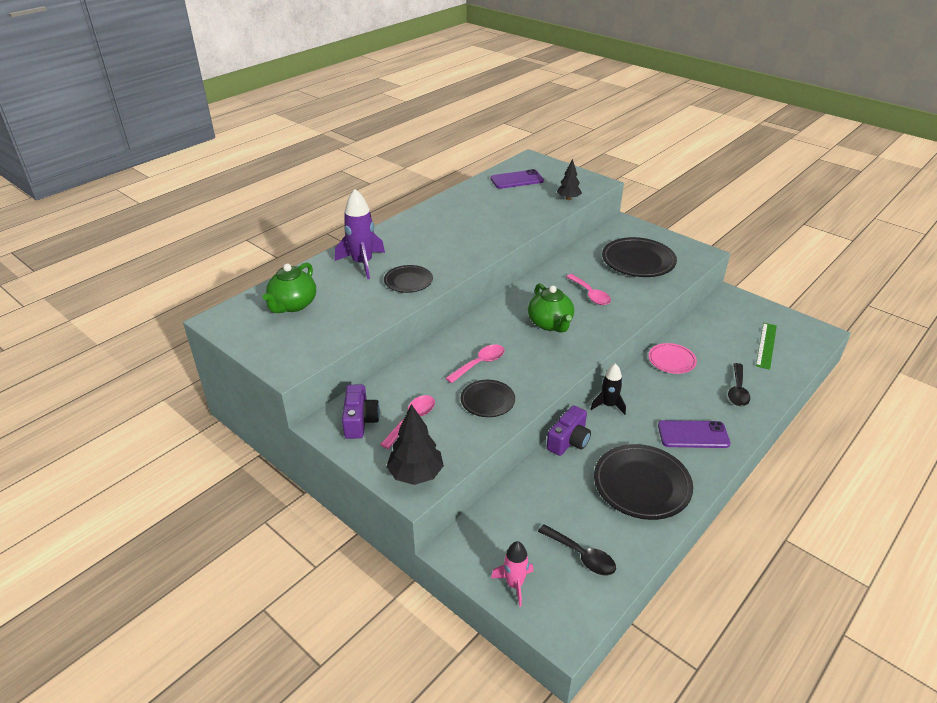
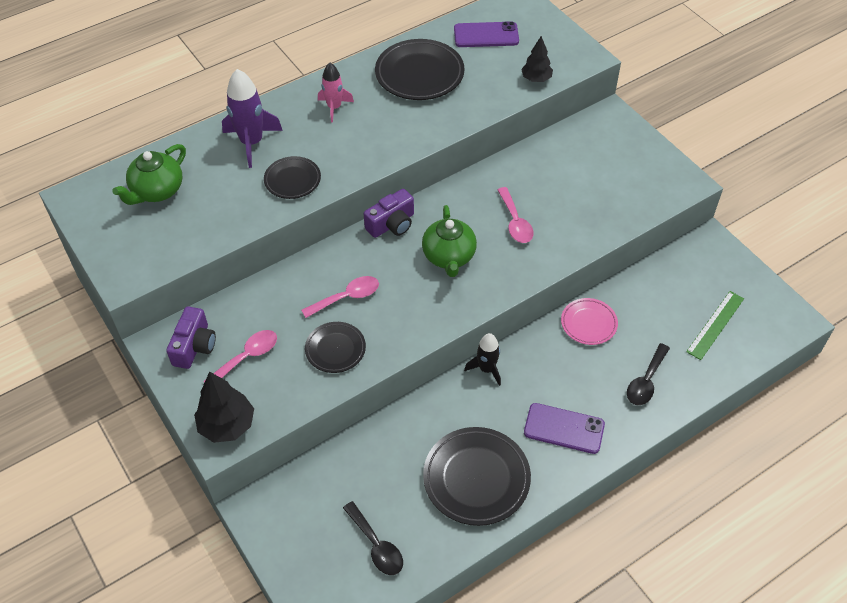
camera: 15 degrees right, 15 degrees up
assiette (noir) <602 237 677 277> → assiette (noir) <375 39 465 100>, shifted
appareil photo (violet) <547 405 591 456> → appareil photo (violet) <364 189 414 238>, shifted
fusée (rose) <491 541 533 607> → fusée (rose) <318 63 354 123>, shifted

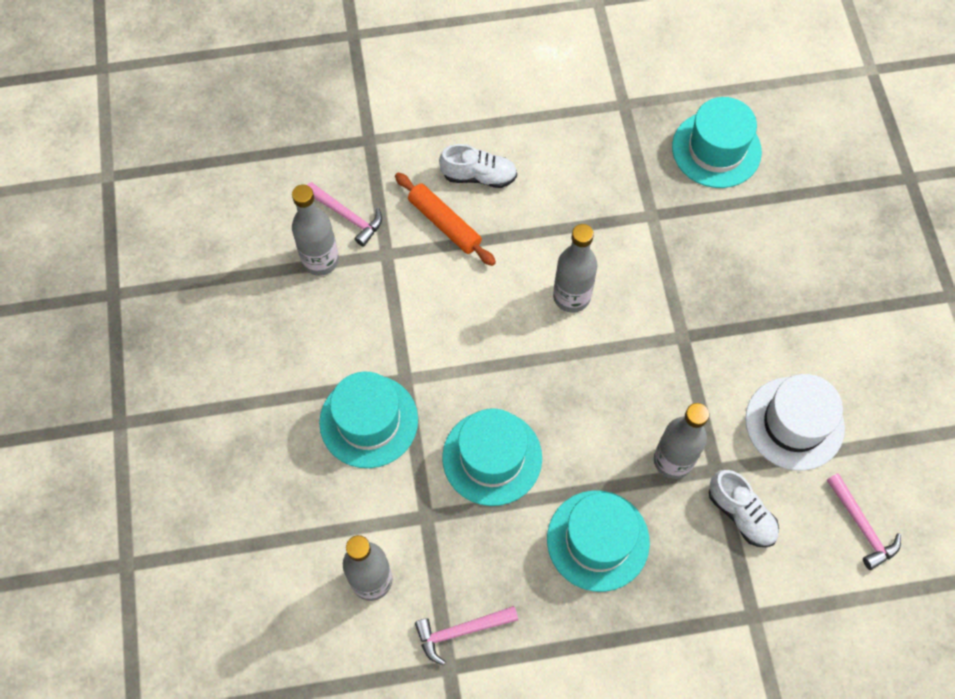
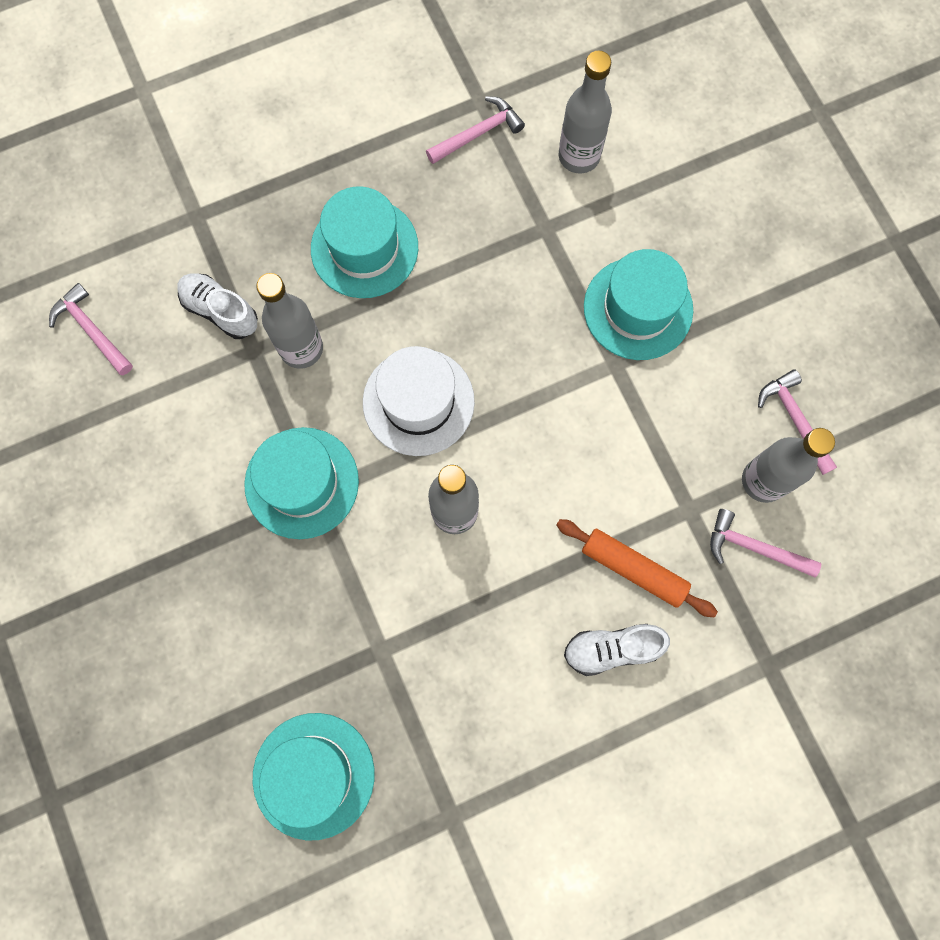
camera: 165 degrees right, 10 degrees up
chapeau (blanc) <745 374 845 471> → chapeau (blanc) <363 346 475 456>, shifted
chapeau (turquoise) <442 408 542 506> → chapeau (turquoise) <244 427 359 539>, shifted
- → marteau (rose) <758 369 837 475>

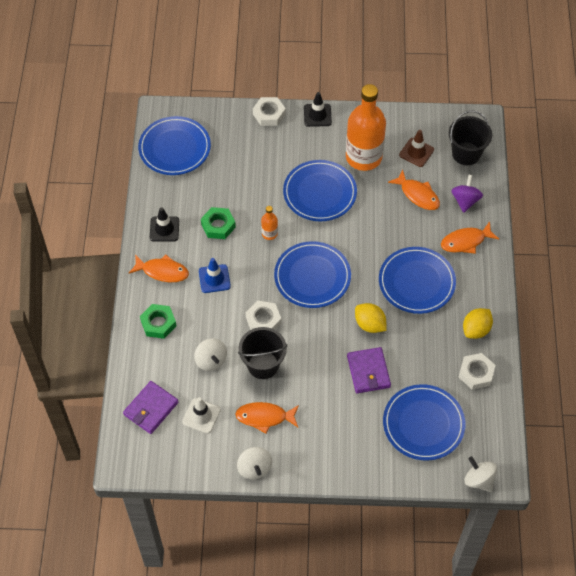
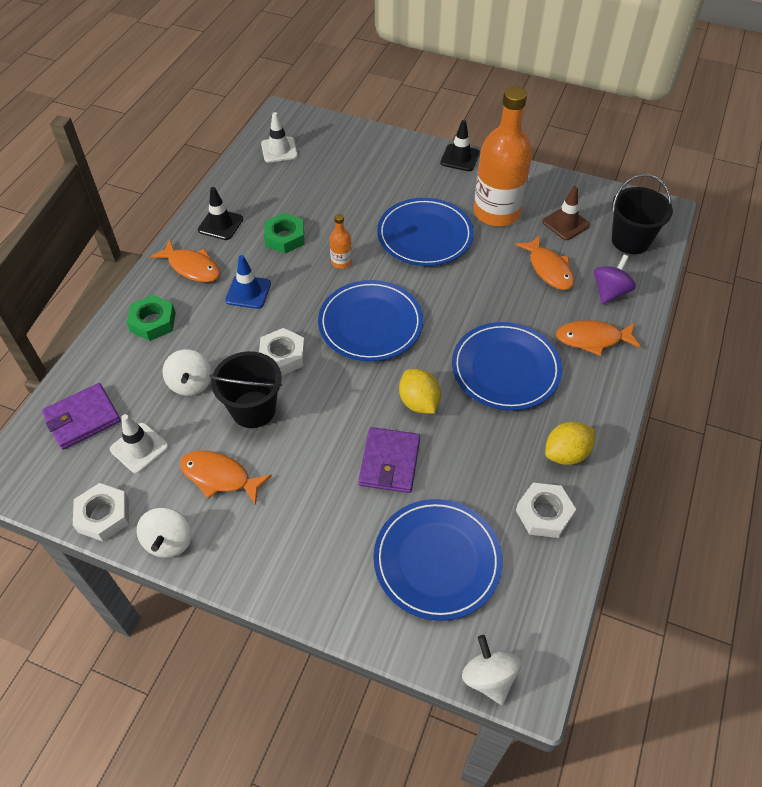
camera: 20 degrees right, 5 degrees down
écrou (blanc) <253 97 286 126> → écrou (blanc) <73 483 129 541>, shifted
assiette (bleu) <138 116 211 175> → cône de chantier (blanc) <261 112 298 163>

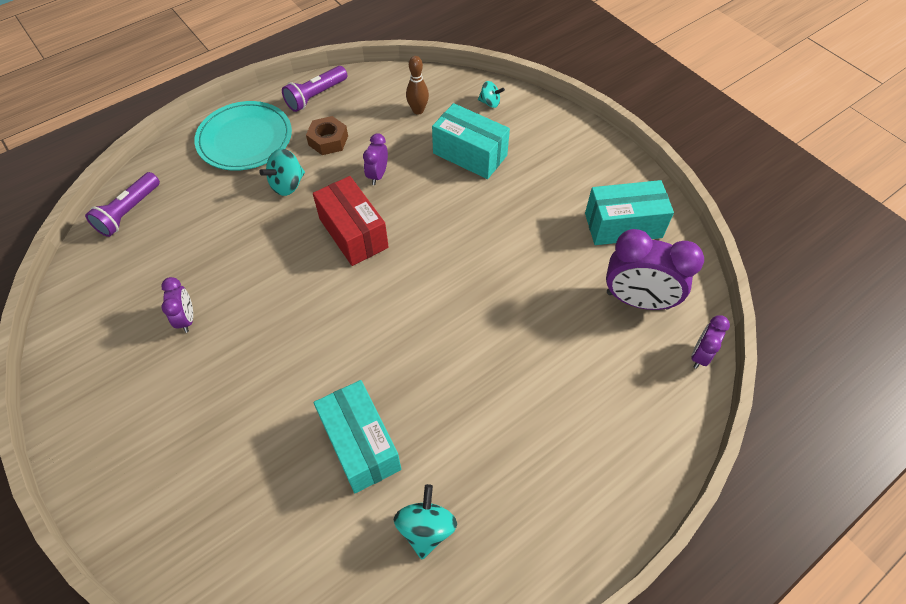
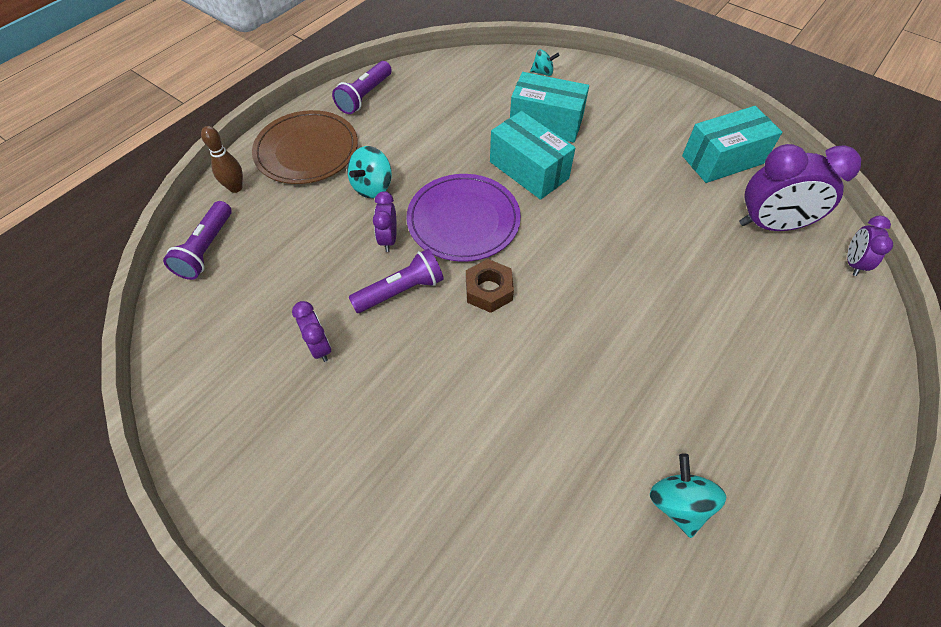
camera: 15 degrees left, 0 degrees up
quille (marron) <406 56 429 115> → quille (marron) <201 126 243 193>, shifted
assiette (turquoise) <194 101 292 171> → assiette (marron) <252 110 358 184>
écrou (marron) <306 116 348 155> → écrou (marron) <466 259 514 313>, shifted
réveil (violet) <363 133 388 185> → réveil (violet) <373 191 397 252>, shifted
boîte (rouge) <313 176 389 266> → assiette (violet) <406 174 521 262>
boîte (turquoise) <314 380 401 493> → boîte (turquoise) <490 111 575 200>, shifted
- → lampe de poche (violet) <348 249 444 313>

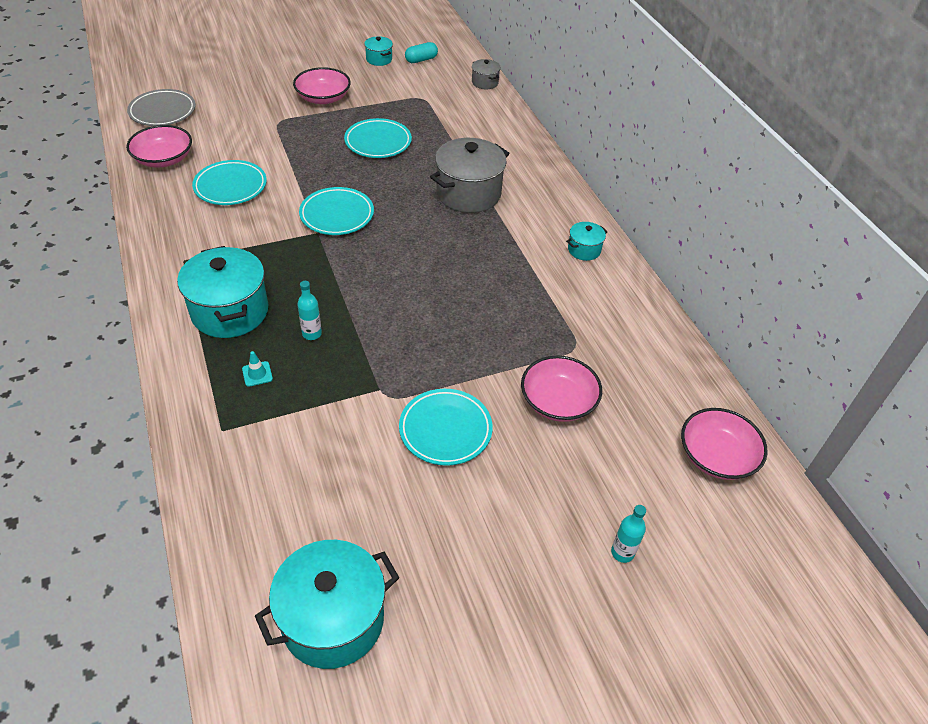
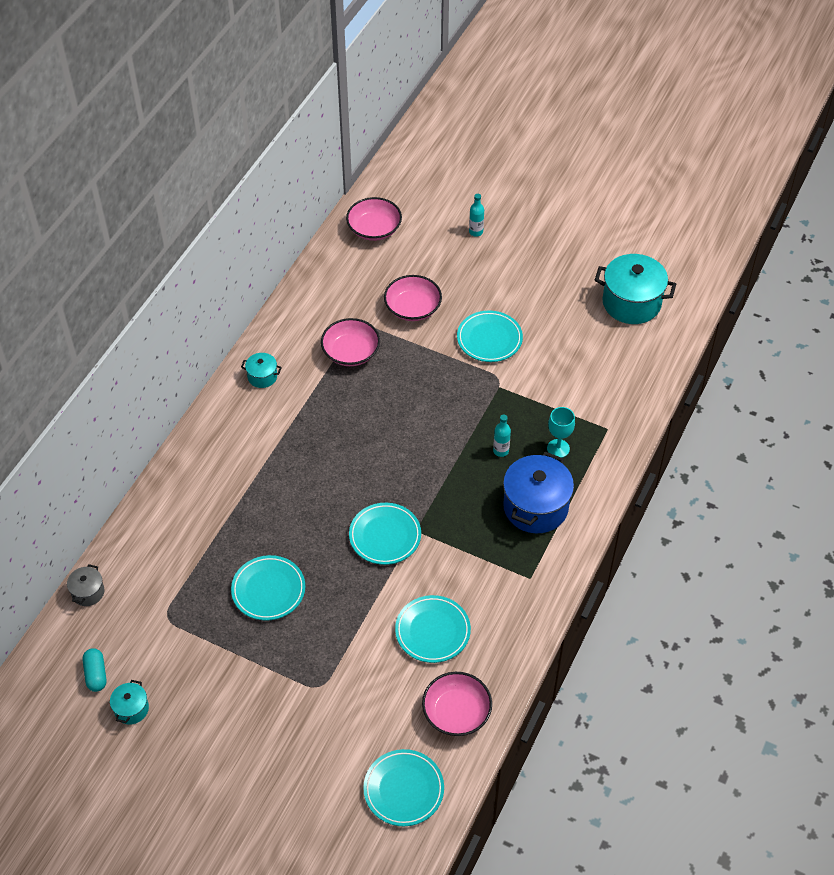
camera: 130 degrees left, 5 degrees up
gélule (turquoise) <405 42 438 63> → gélule (turquoise) <83 648 106 692>, 60 degrees clockwise
bol (rose) <293 67 351 104> → bol (rose) <321 318 380 366>, shifted
assiette (gris) <127 89 196 126> → assiette (turquoise) <363 749 444 826>
marmite (gris) <430 138 509 213> → -
marmite (turquoise) <177 246 268 338> → marmite (bleu) <503 452 574 533>
cône de chantier (turquoise) <242 351 273 387> → verre à pied (turquoise) <547 407 575 458>

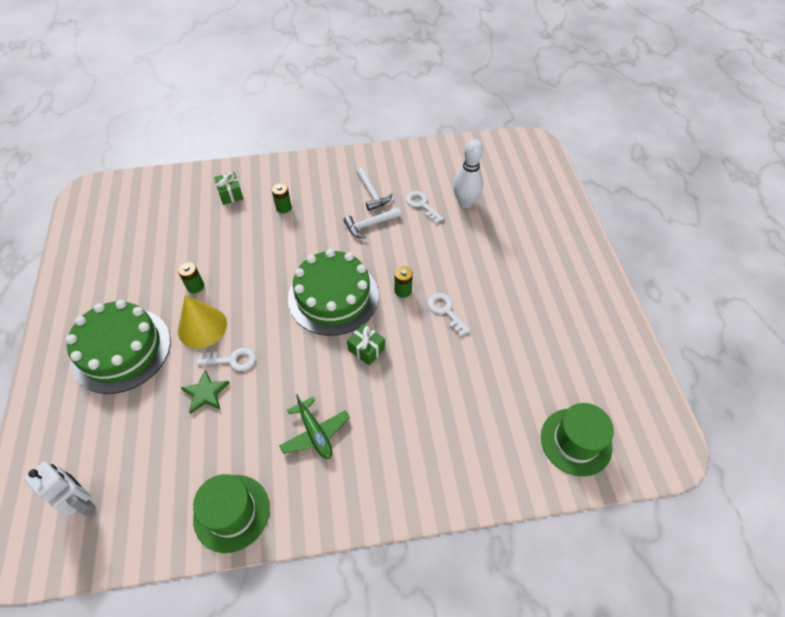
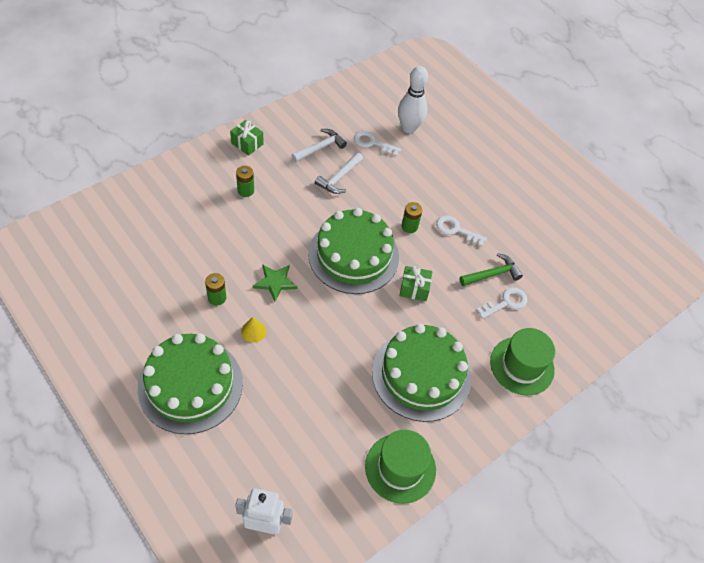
camera: 35 degrees left, 0 degrees up
marteau (blanc) <356 167 392 211> → marteau (blanc) <291 129 347 162>, 75 degrees counterclockwise
cadeau (vert) <214 172 243 205> → cadeau (vert) <230 120 264 156>, shifted
cône (jaune) <178 295 227 348> → cône (jaune) <241 317 266 343>, x0.49
clé (blanc) <196 347 256 371> → clé (blanc) <477 287 527 319>, shifted
étoile (vert) <181 370 229 414> → étoile (vert) <253 264 297 302>, shifted
avion (vert) <279 394 350 459> → gâteau (vert) <372 324 471 422>
chapeau (vert) <541 403 614 477> → chapeau (vert) <490 328 555 395>, shifted
- → marteau (vert) <460 253 523 286>

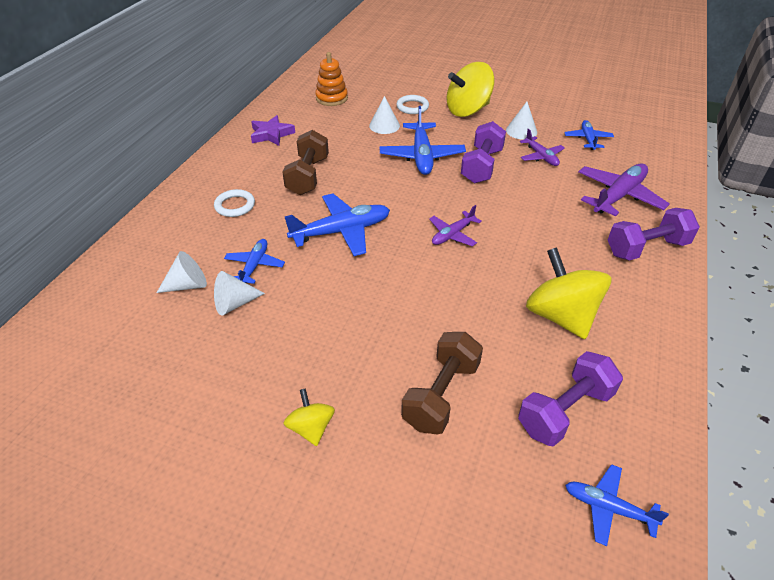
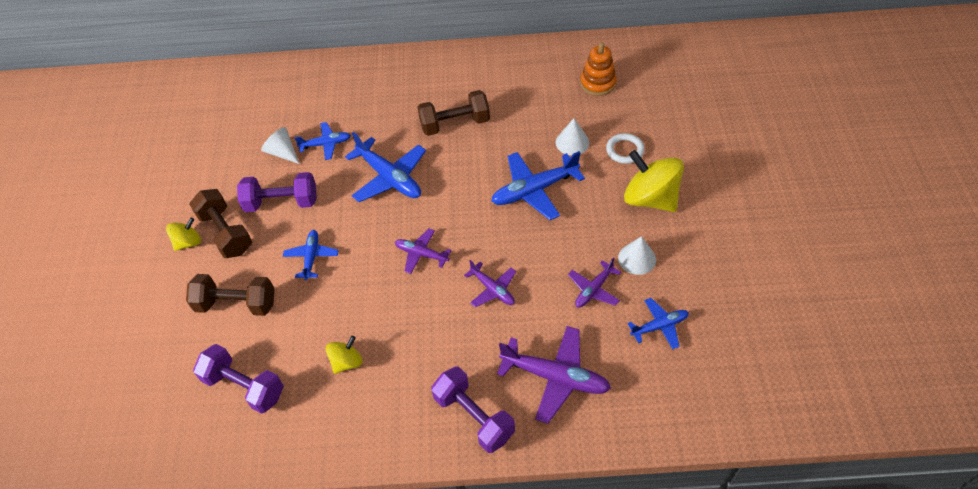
camera: 70 degrees right, 10 degrees up
étoile (violet) <251 115 295 146> → -
haltère (violet) <461 121 506 184> → haltère (violet) <237 172 317 212>, shifted
anneau (blanc) <214 189 255 217> → -
toupie (jaune) <526 247 611 339> → toupie (jaune) <326 336 363 374>, x0.52
cône (blanc) <157 251 207 293> → -
avion (bleu) <565 464 669 546> → avion (bleu) <283 230 339 280>, shifted
- → haltère (marron) <189 189 252 258>
- → avion (violet) <464 260 516 307>

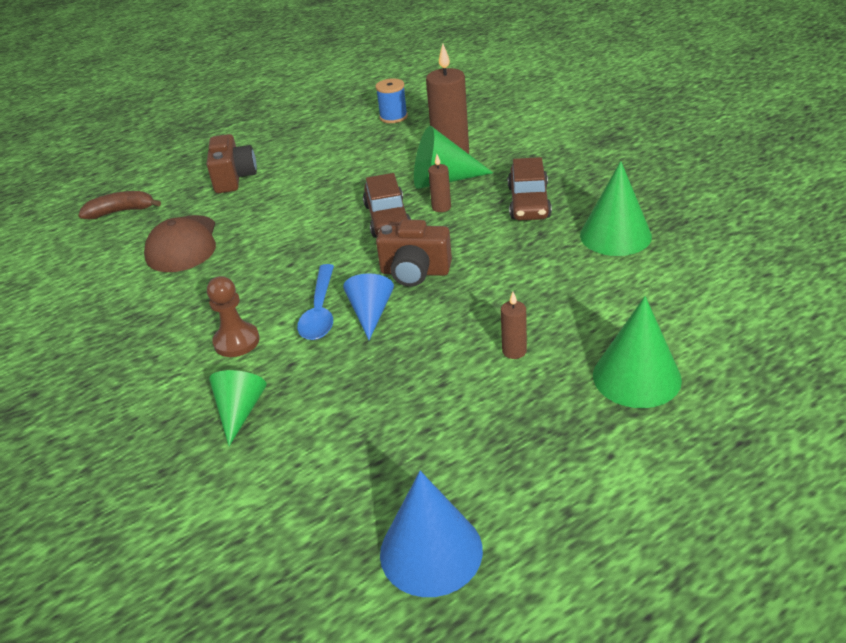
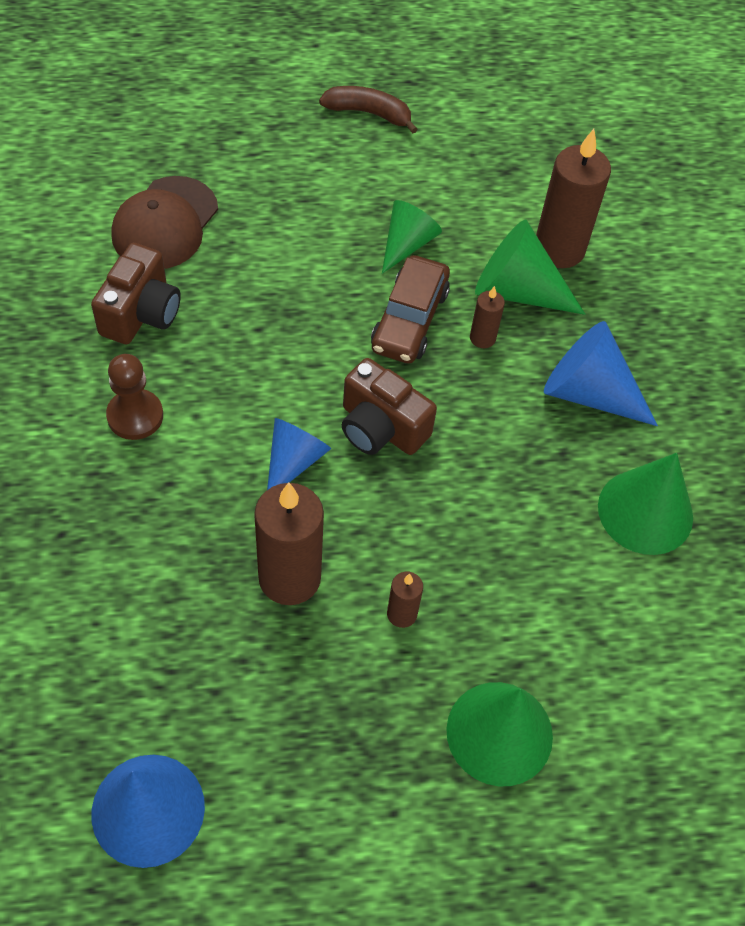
camera: 20 degrees right, 20 degrees up
bobine (bleu) <376 78 408 123> → -
appareil photo (marron) <207 134 257 193> → appareil photo (marron) <91 243 181 344>, shifted
voiture (marron) <508 157 552 220> → cône (bleu) <544 321 658 426>
banane (marron) <78 191 161 219> → banane (marron) <319 86 418 133>, shifted
cuillère (bleu) <297 264 334 340> → -
cône (vert) <209 370 267 446> → cône (vert) <382 200 442 274>, shifted
- → bougie (marron) <254 483 324 605>

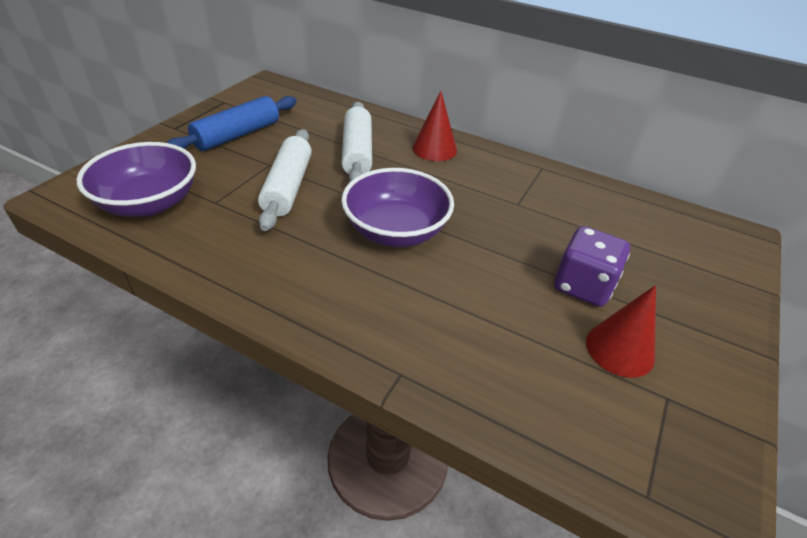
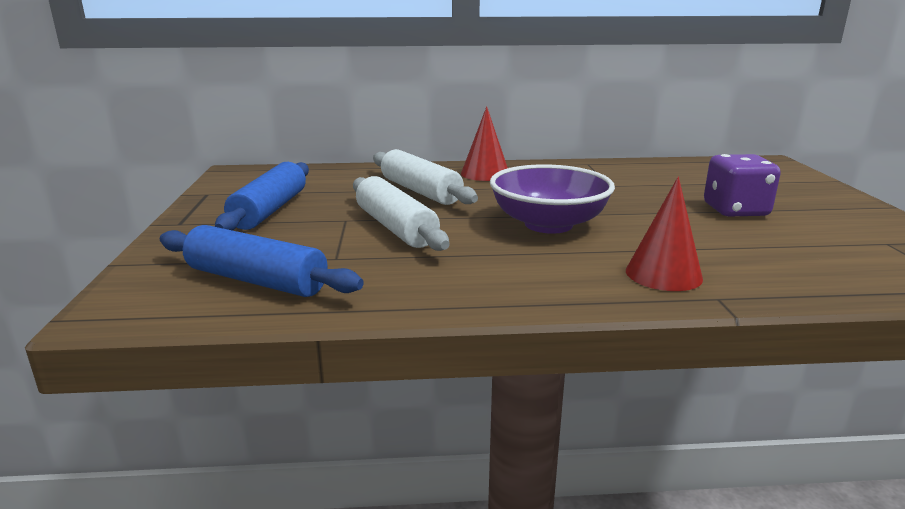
camera: 30 degrees left, 20 degrees down
bol (violet) <77 142 196 217> → rouleau à pâtisserie (bleu) <160 225 364 297>
cône (rouge) <586 285 656 378> → cône (rouge) <626 177 703 291>, shifted

